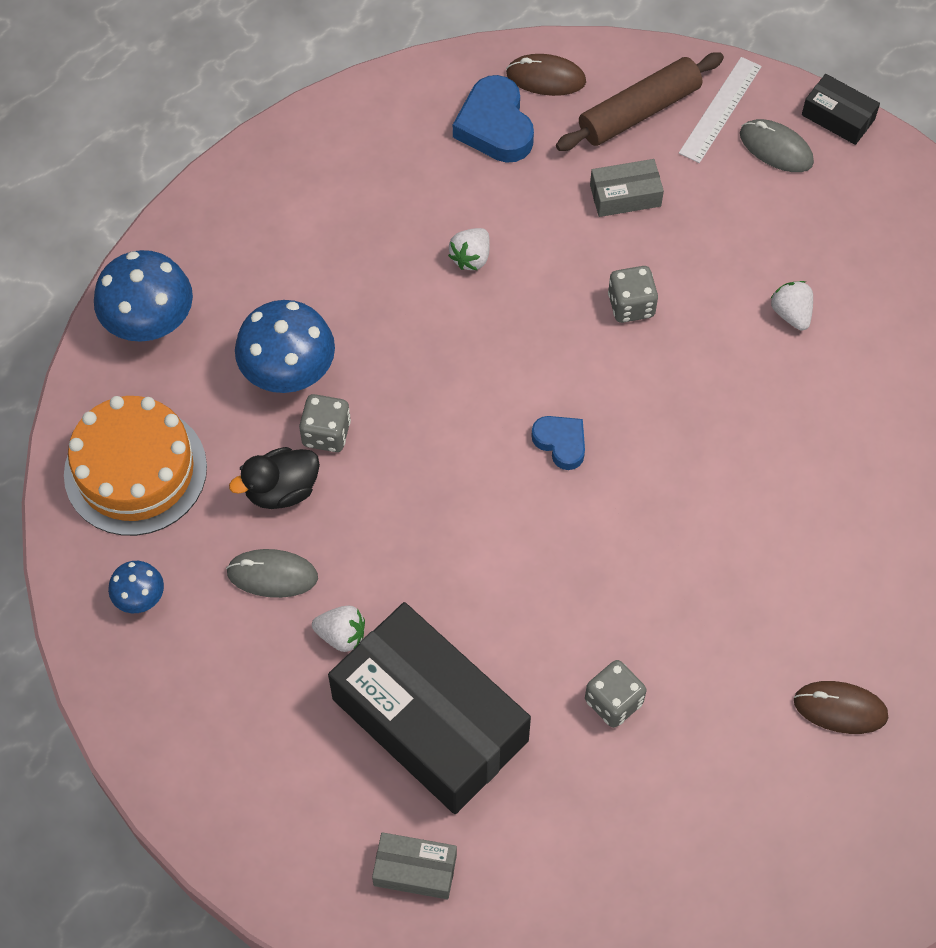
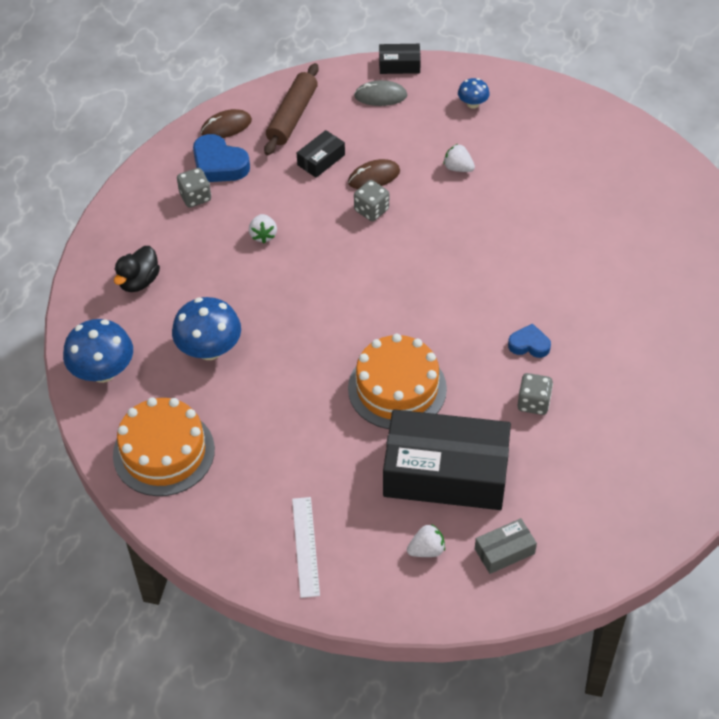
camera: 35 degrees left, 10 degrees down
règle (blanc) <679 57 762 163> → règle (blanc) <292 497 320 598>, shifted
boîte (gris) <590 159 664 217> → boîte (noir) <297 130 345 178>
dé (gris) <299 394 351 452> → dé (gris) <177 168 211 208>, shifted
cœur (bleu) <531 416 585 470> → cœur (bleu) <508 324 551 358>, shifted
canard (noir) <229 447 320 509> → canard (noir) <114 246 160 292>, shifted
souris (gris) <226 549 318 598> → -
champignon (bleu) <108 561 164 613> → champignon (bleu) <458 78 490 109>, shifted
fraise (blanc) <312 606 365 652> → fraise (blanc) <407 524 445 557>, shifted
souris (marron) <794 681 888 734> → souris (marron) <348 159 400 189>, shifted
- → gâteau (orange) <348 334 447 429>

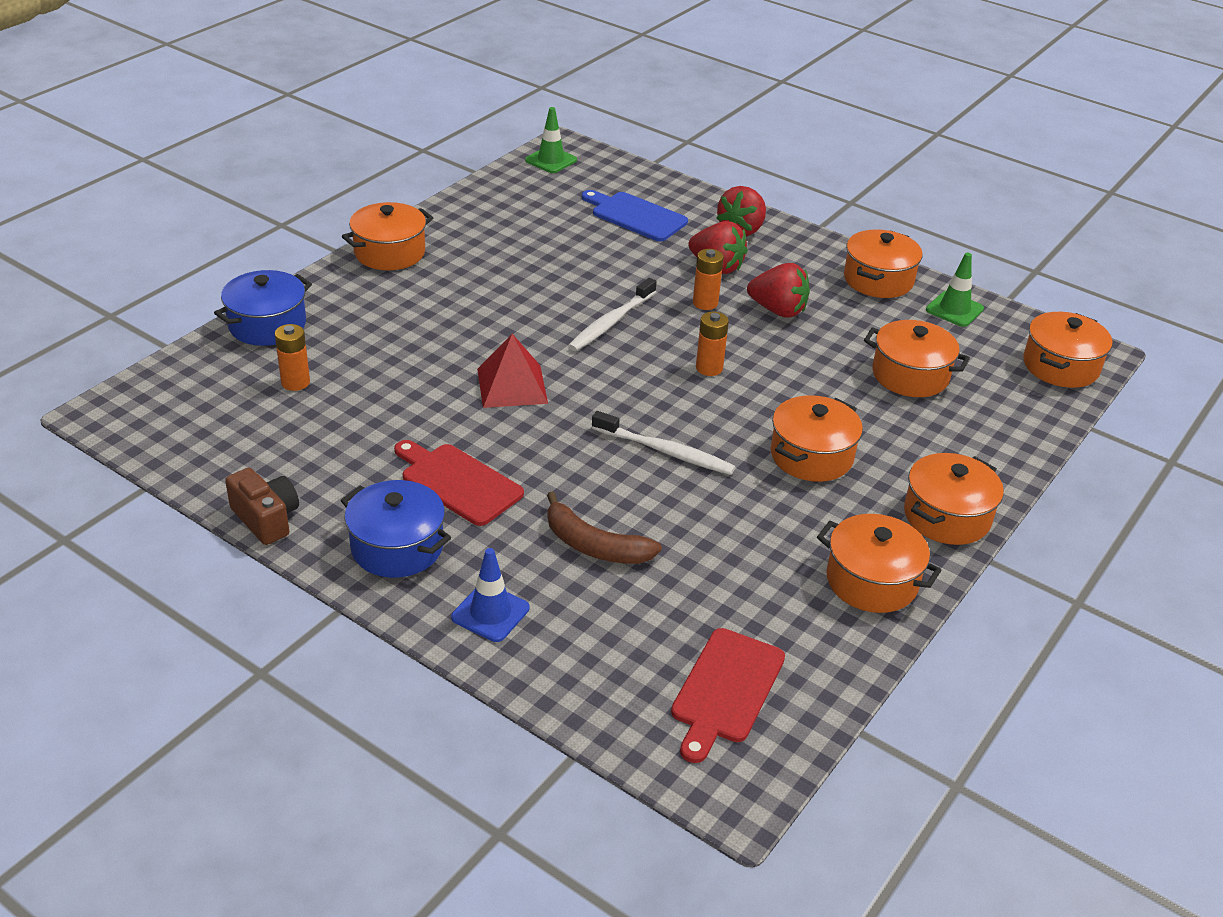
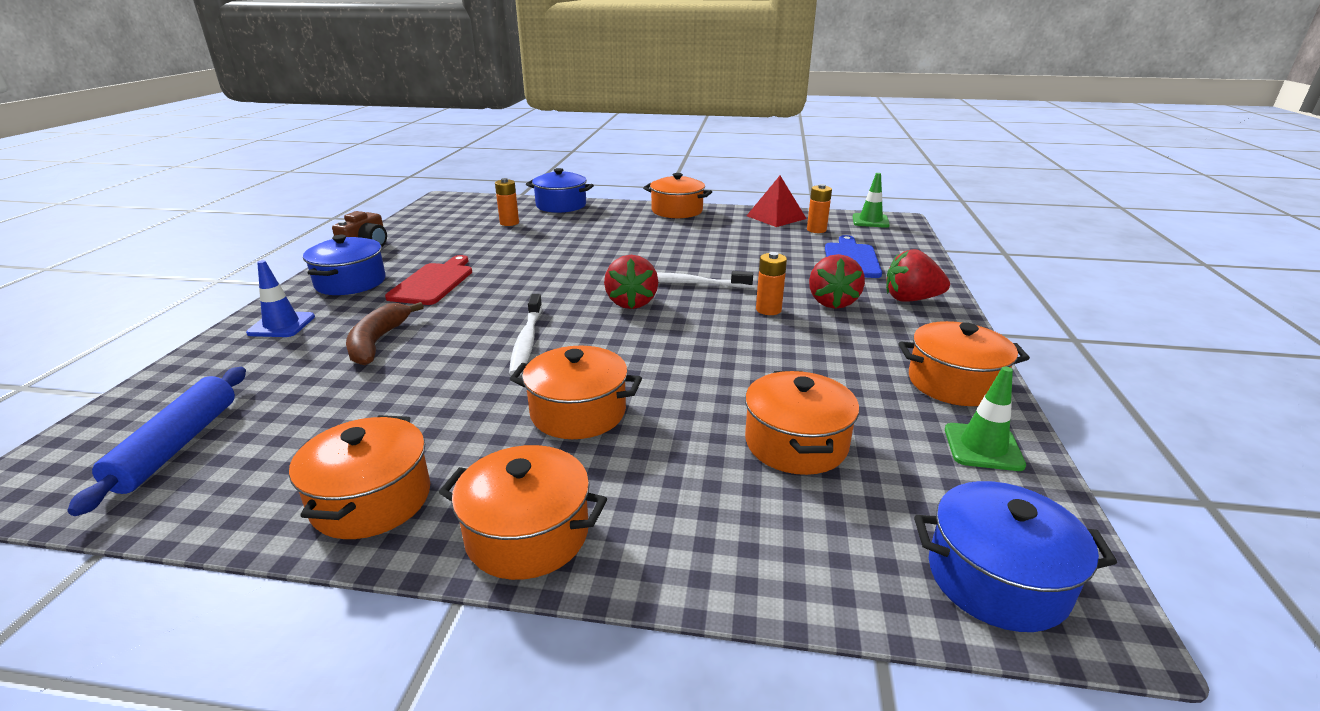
camera: 65 degrees right, 10 degrees down
fraise (rouge) <747 263 810 318> → fraise (rouge) <604 255 658 309>, shifted
pile (orange) <696 312 729 376> → pile (orange) <807 184 832 233>, shifted
marmite (orange) <1023 312 1112 388> → marmite (bleu) <914 481 1117 632>
pyramide (rouge) <477 334 548 408> → pyramide (rouge) <747 176 807 227>, shifted
planche à découper (rouge) <671 628 785 763> → rouleau à pâtisserie (bleu) <67 367 246 516>

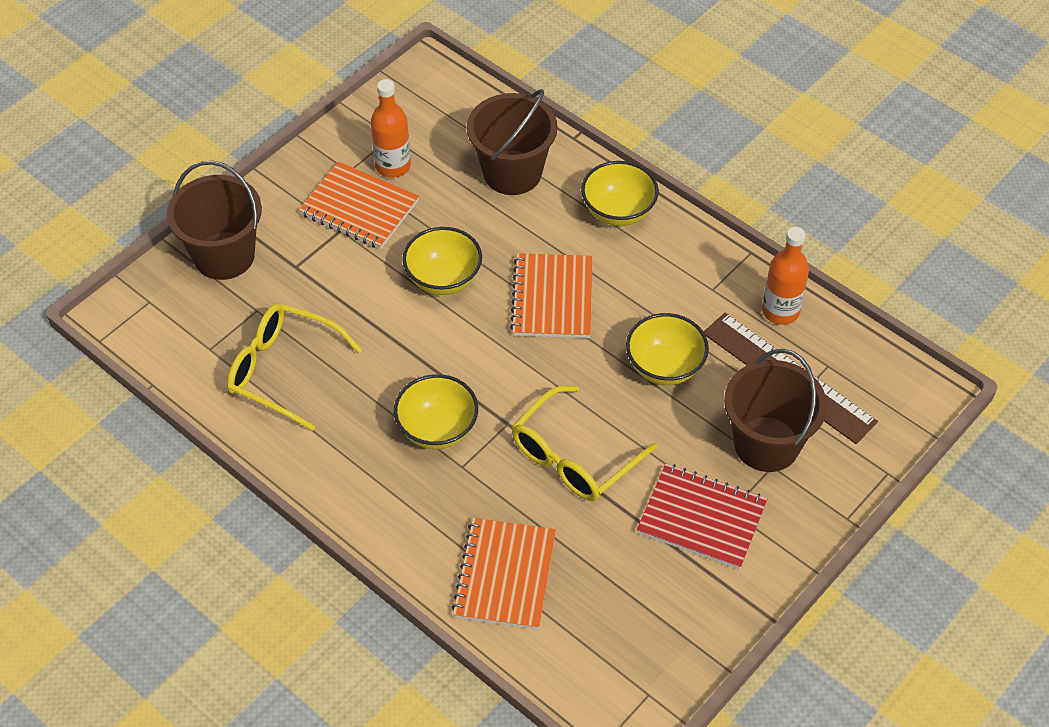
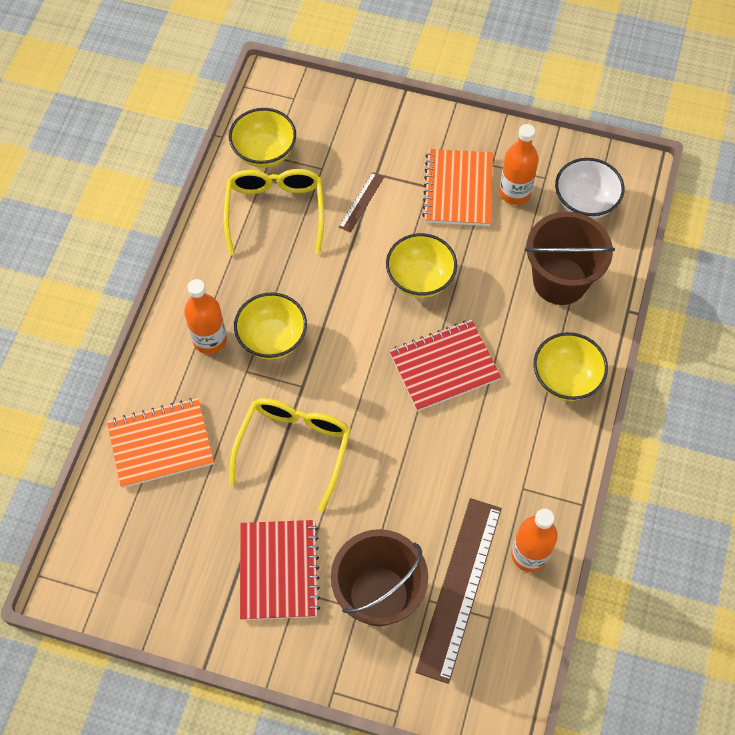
camera: 65 degrees right, 10 degrees up
seau (marron) <167 161 262 280> → -
carnet (orange) <510 253 593 338> → carnet (rouge) <389 320 501 411>
bol (jaune) <626 313 709 385> → bol (jaune) <229 108 296 168>, shifted
lunettes (jaune) <512 386 657 501> → lunettes (jaune) <229 398 351 512>, 90 degrees clockwise
- → bol (blanc) <555 158 624 219>
- → règle (marron) <339 172 384 233>
- → bouteille (orange) <184 279 227 354>

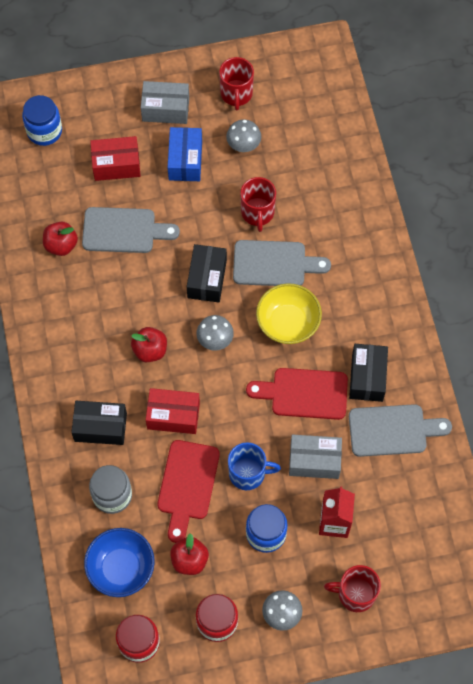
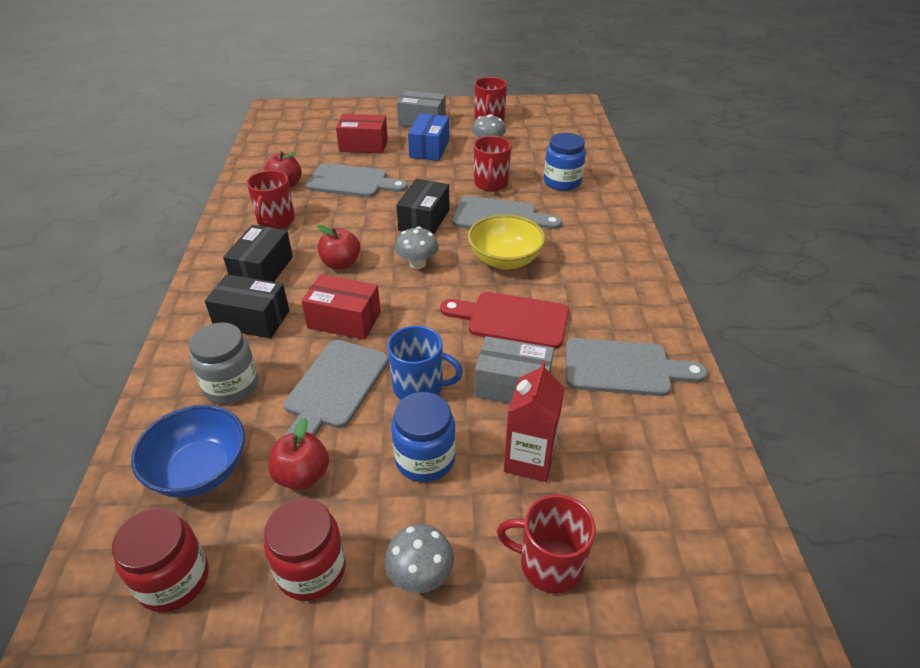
camera: 10 degrees right, 25 degrees down
bocal (bleu) <22 95 62 146> → bocal (bleu) <544 133 586 191>, shifted
boîte (noir) <349 344 388 402> → boîte (noir) <223 225 293 282>, shifted
planche à découper (rouge) <157 440 220 543> → planche à découper (gris) <284 340 389 436>
- → tasse (rouge) <247 170 295 229>

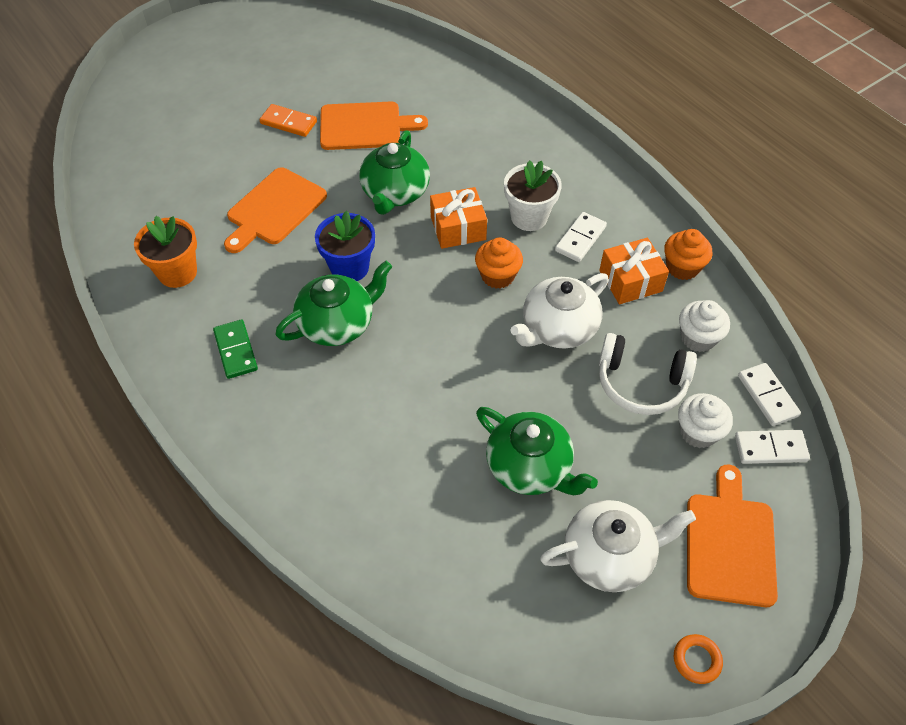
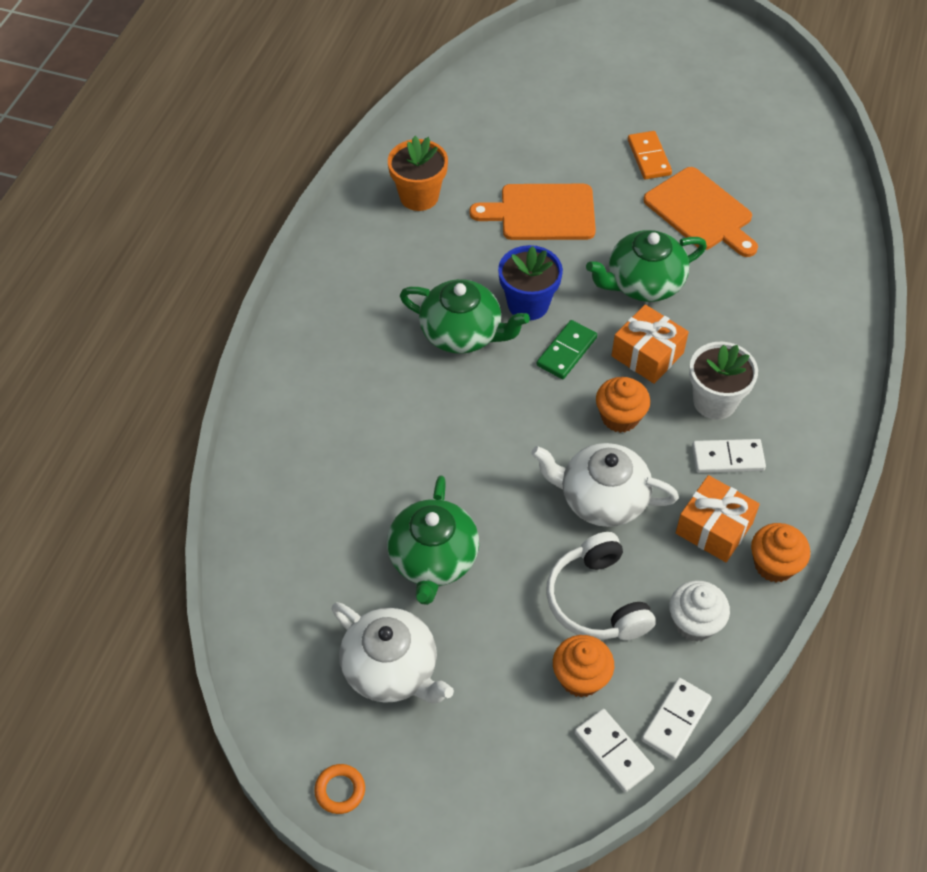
camera: 55 degrees right, 0 degrees up
domino (vert) <213 319 258 379> → domino (vert) <537 320 597 379>, shifted
muffin (blanc) <678 393 733 448> → muffin (orange) <553 635 614 697>
planche à découper (orange) <687 465 778 607> → -

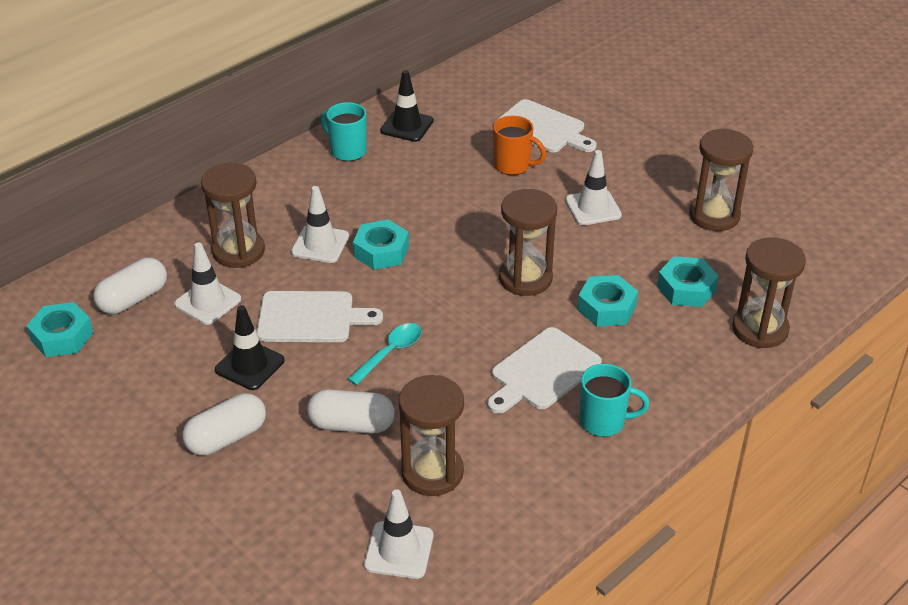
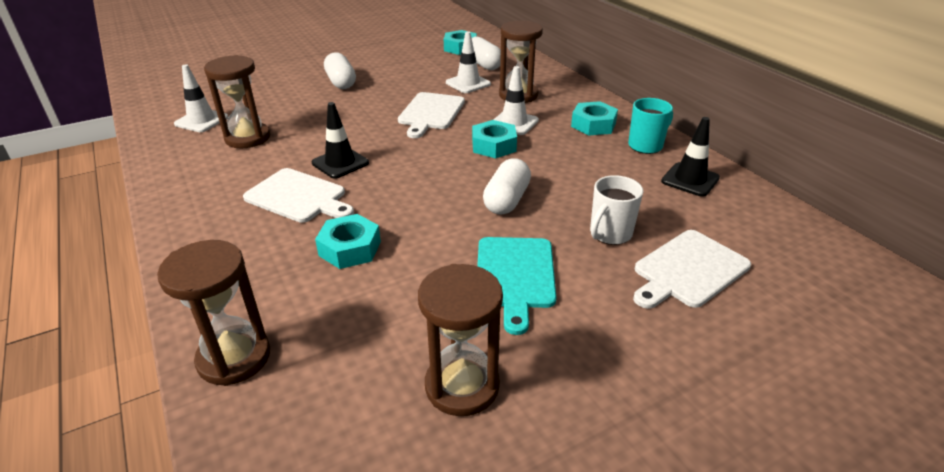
camera: 105 degrees right, 5 degrees down
tasse (orange) <493 115 546 175> → tasse (blanc) <590 175 643 245>
cône de chantier (blanc) <565 150 622 225> → planche à découper (turquoise) <477 237 556 335>
sablier (marron) <499 189 557 296> → -
écrou (turquoise) <657 256 719 307> → écrou (turquoise) <571 101 618 136>, shifted
cône de chantier (noir) <215 305 284 390> → cône de chantier (noir) <312 102 369 179>, shifted
cuillère (turquoise) <348 323 422 385> → -
planche à découper (blanc) <487 327 602 414> → planche à découper (blanc) <243 168 354 223>, 150 degrees clockwise
tasse (turquoise) <579 364 650 437> → -
gélule (blanc) <307 389 395 434> → gélule (blanc) <483 158 531 215>, shifted

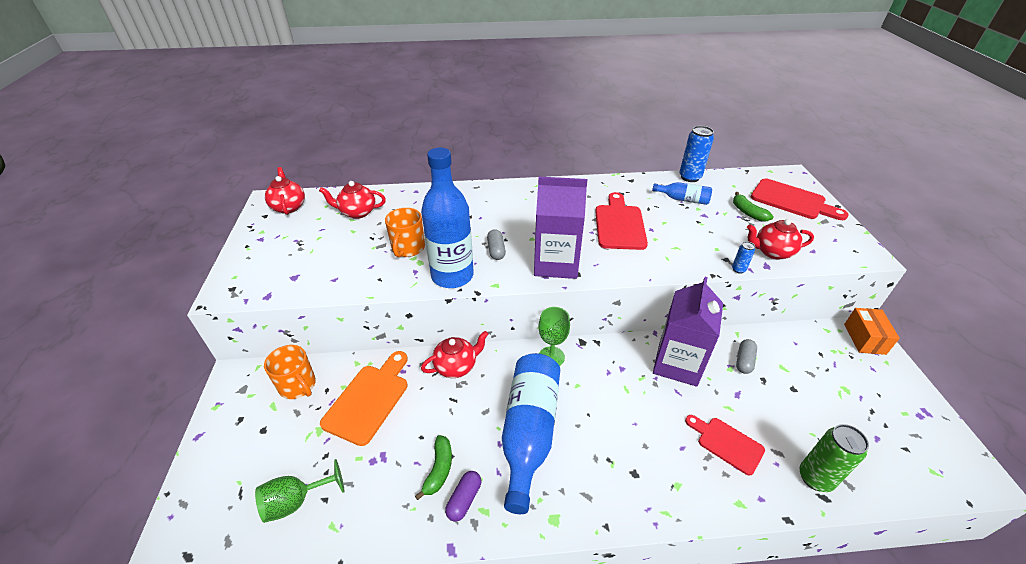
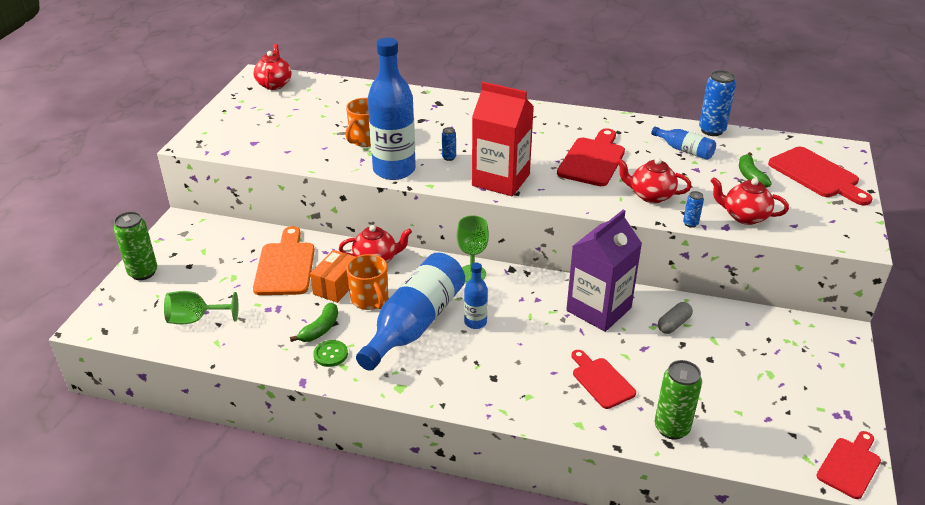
camera: 20 degrees right, 5 degrees down
brique de lait (violet) <534 177 587 279> → brique de lait (rouge) <472 82 534 196>
théière (rouge) <319 181 386 219> → théière (rouge) <616 158 692 203>, shifted
gélule (gris) <487 229 506 260> → canette (bleu) <442 127 456 161>
boîte (orange) <844 308 900 355> → boîte (orange) <310 250 355 303>, shifted
tasse (orange) <264 345 316 399> → tasse (orange) <346 254 388 310>, shifted
planche à découper (orange) <320 351 408 446> → planche à découper (orange) <253 226 315 295>, 45 degrees counterclockwise
gélule (violet) <445 471 481 522> → bouton (vert) <313 340 348 367>
- → canette (vert) <114 212 157 280>
- → bouteille (bleu) <464 263 488 329>
- → planche à découper (rouge) <816 431 881 499>

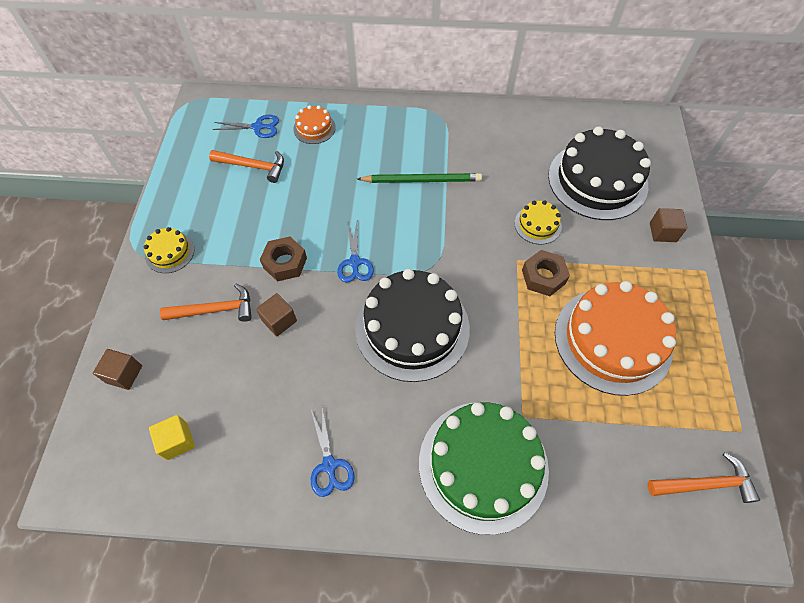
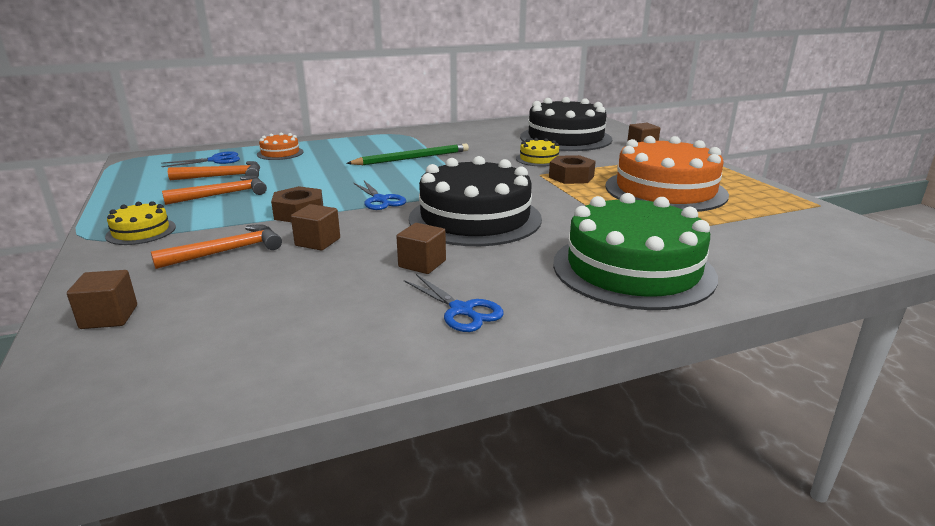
camera: 25 degrees left, 35 degrees down
cube (jaune) <149 415 195 460> → -
marteau (orange) <648 452 760 503> → marteau (orange) <162 176 267 205>, shifted
- → cube (marron) <396 223 446 274>

